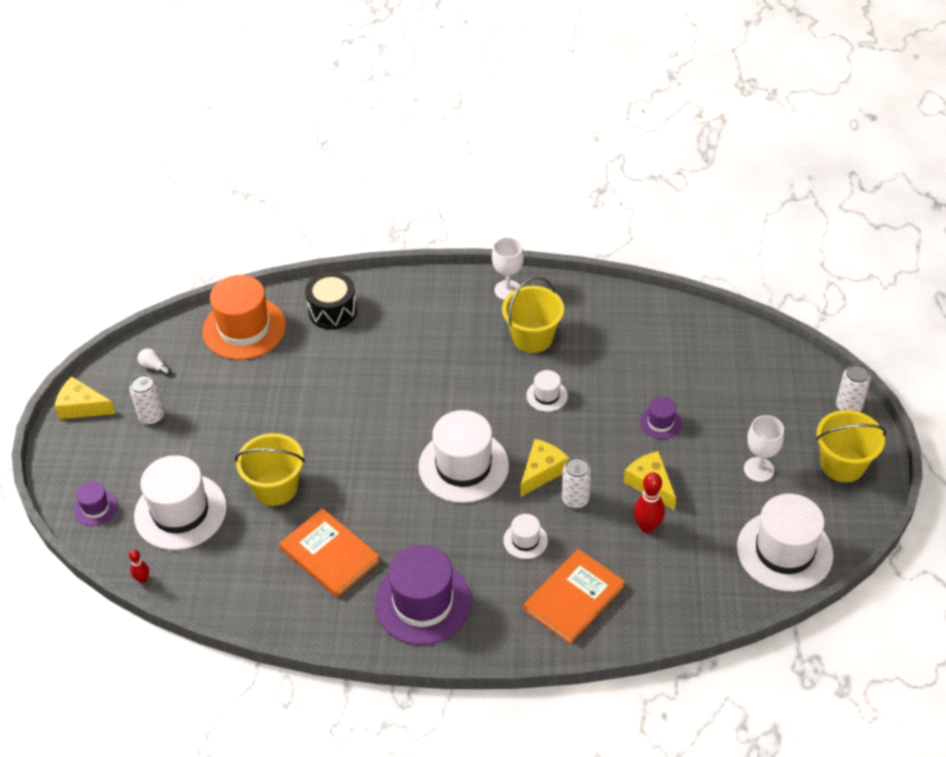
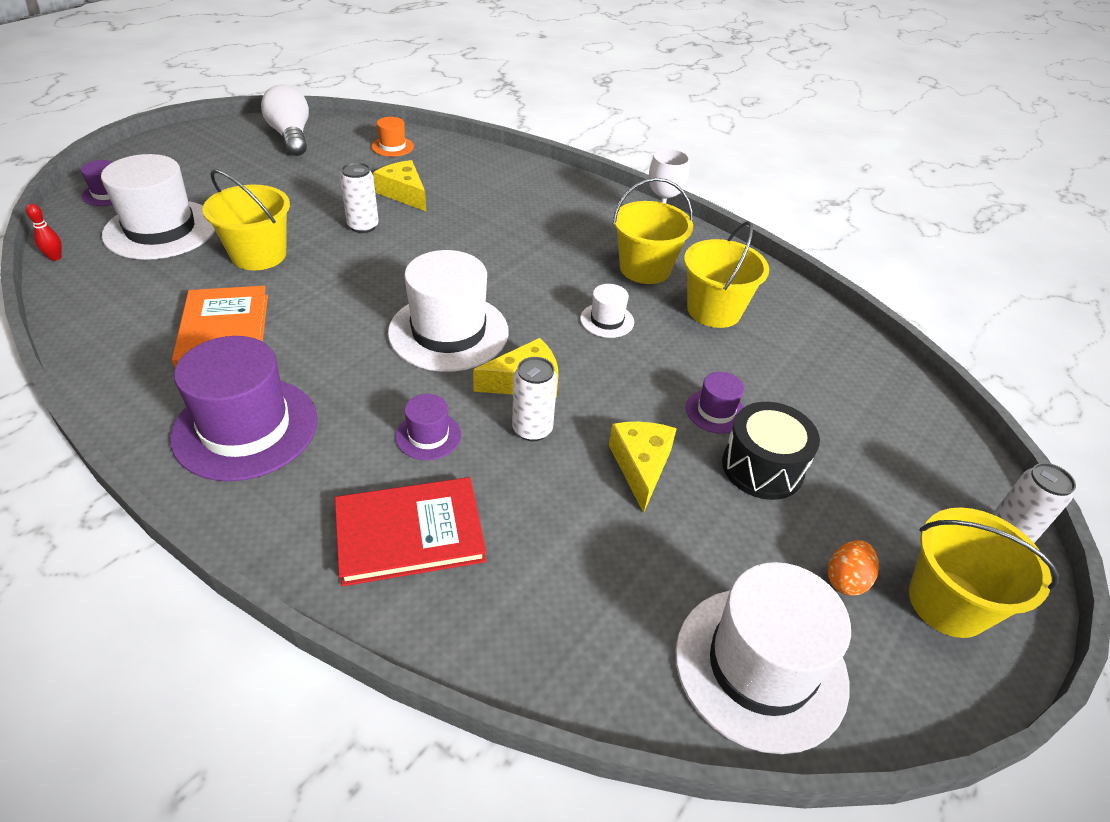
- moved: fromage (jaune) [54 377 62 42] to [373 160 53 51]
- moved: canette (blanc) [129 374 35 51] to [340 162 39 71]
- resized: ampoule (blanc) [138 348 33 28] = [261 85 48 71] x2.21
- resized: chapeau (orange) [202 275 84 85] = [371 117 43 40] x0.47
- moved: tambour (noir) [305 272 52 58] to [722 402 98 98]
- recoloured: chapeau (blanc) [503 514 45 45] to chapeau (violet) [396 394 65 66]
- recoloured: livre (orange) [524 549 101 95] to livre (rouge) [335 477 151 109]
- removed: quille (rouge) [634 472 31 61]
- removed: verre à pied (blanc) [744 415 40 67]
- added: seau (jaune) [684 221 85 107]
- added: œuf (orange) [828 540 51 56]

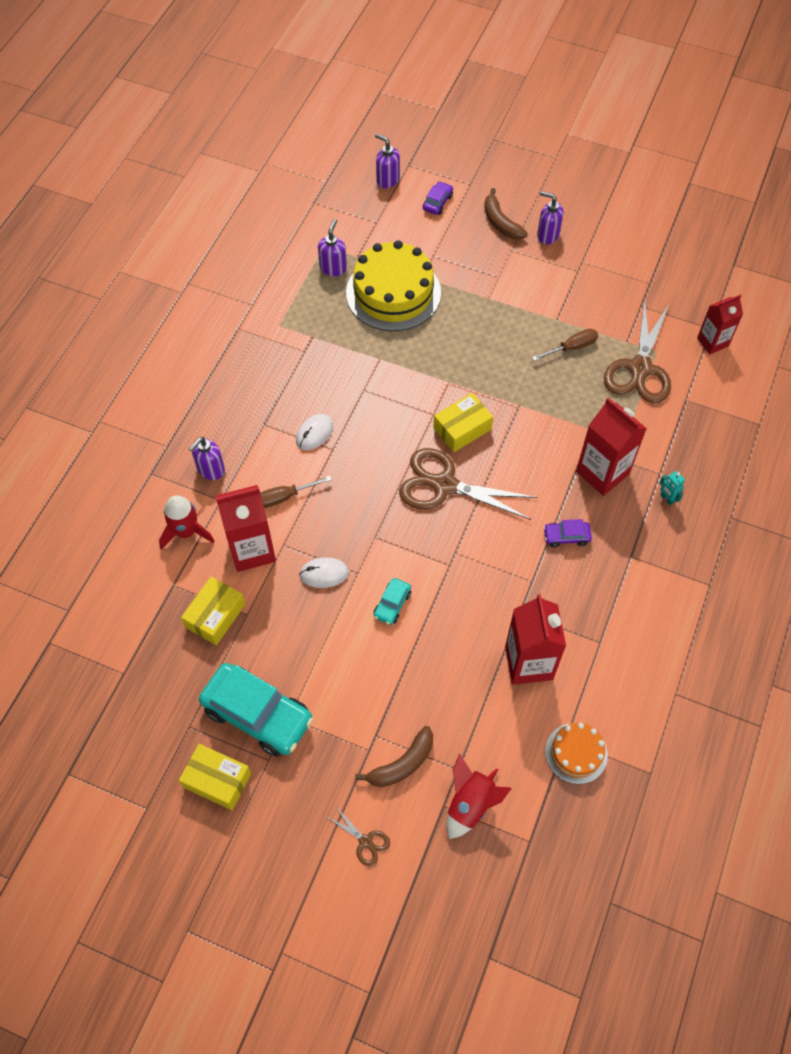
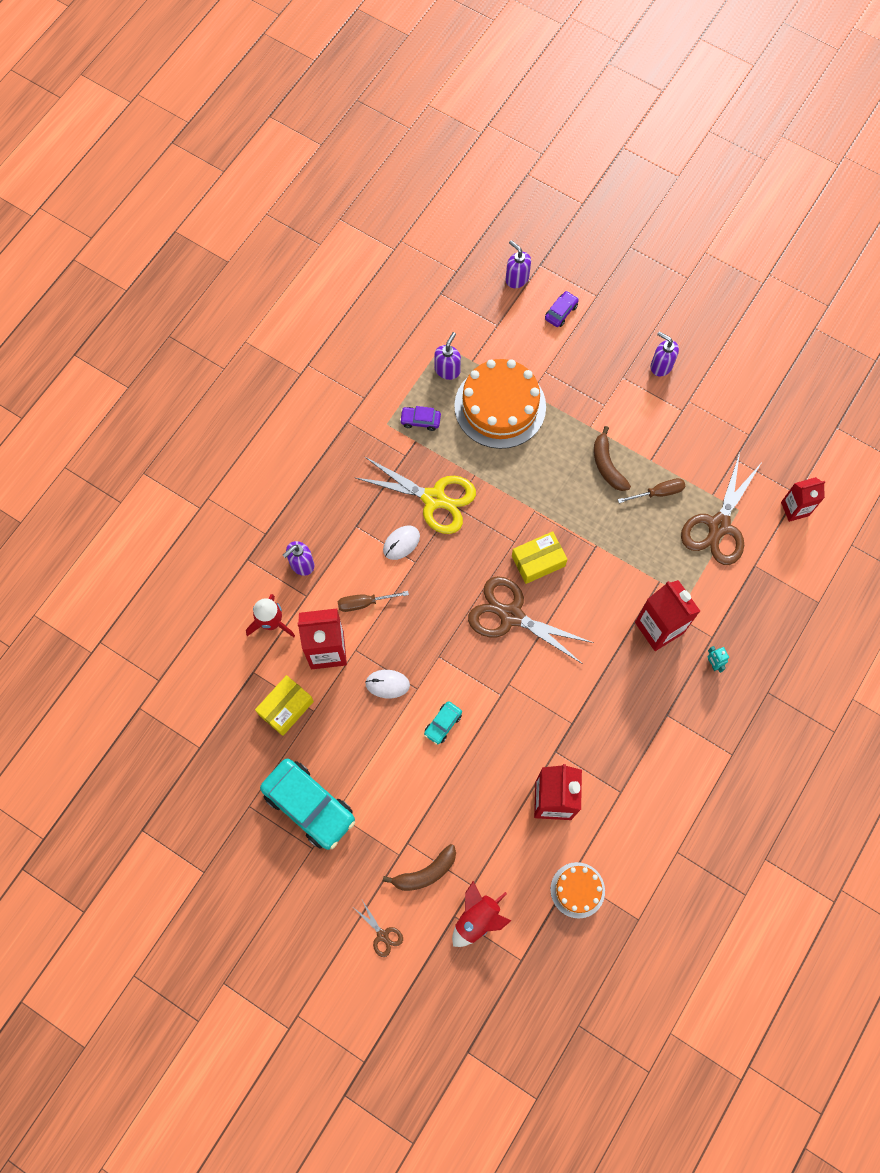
- removed: boîte (jaune) [179 744 72 66]
- recoloured: gâteau (jaune) [346 240 95 91] to gâteau (orange) [454 359 92 90]
- moved: banane (marron) [484 188 44 52] to [594 426 37 65]
- moved: voiture (violet) [543 519 49 28] to [400 406 41 25]
- added: ciseaux (jaune) [354 456 122 78]

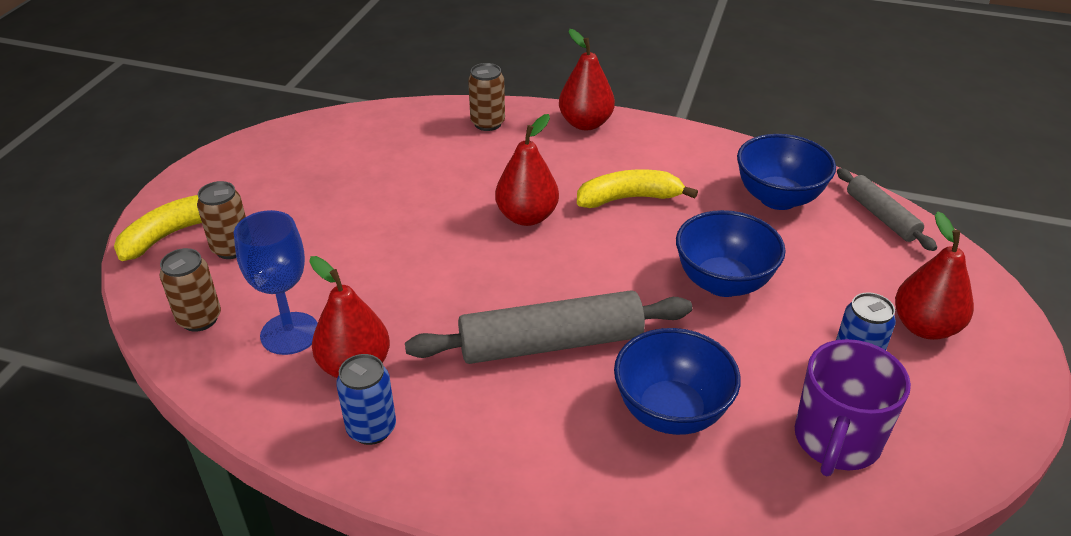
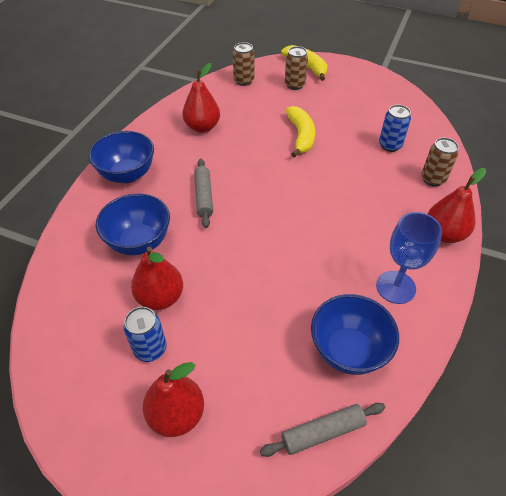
- moved: verre à pied (bleu) [234 210 84 145] to [376 212 66 92]
- moved: canette (bleu) [336 354 60 91] to [379 105 32 47]
- resized: rouleau à pâtisserie (gris) [405 290 287 74] = [194 159 19 69] x0.57
- moved: poire (rouge) [495 114 64 112] to [131 246 52 64]
- moved: banane (jaune) [577 169 121 39] to [286 106 29 51]
- moved: bol (bleu) [676 210 110 87] to [88 131 66 52]
- removed: tasse (violet) [795 339 116 137]

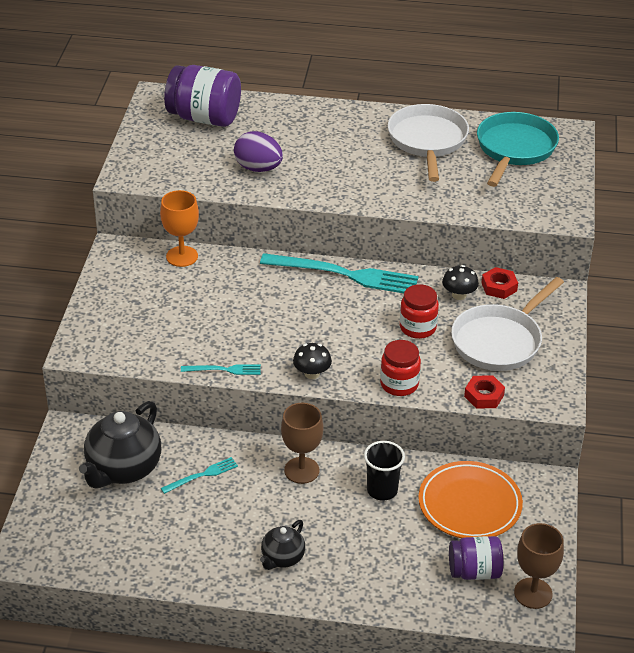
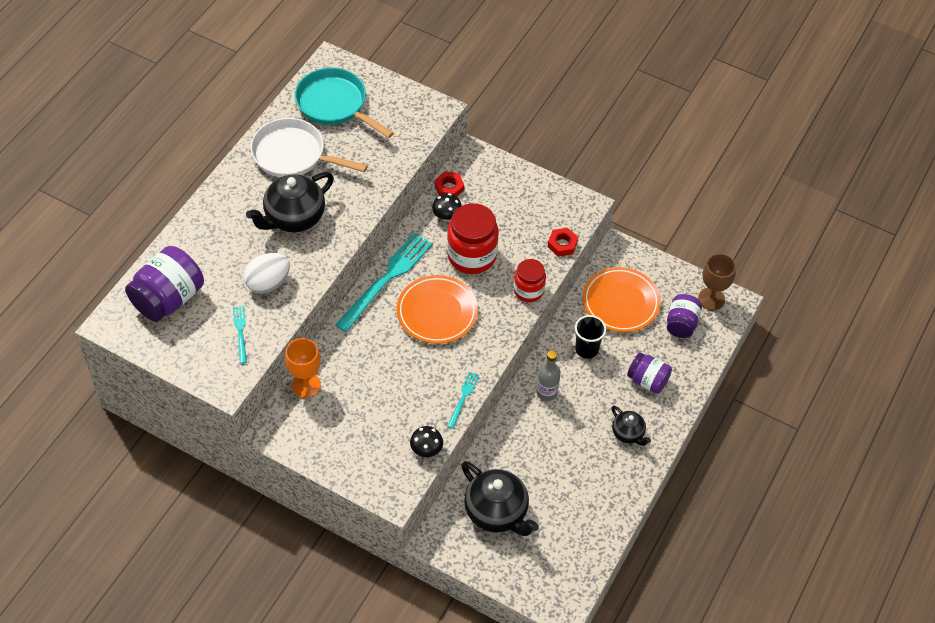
- moved: fourchette (turquoise) [161 457 77 37] to [233 306 14 58]
- recoloured: œuf (violet) [234 131 49 41] to œuf (blanc) [243 253 47 40]
- replaced: verre à pied (marron) [281 403 42 81] to bouteille (gris) [536 350 25 51]
- moved: champignon (noir) [293 343 39 36] to [410 426 33 31]
- resized: bocal (rouge) [400 284 39 55] = [447 203 52 71] x1.63
- removed: poêle (blanc) [451 277 113 94]
- added: théière (noir) [246 172 88 60]
- added: assiette (orange) [397 275 81 69]
- added: bocal (violet) [627 352 45 42]

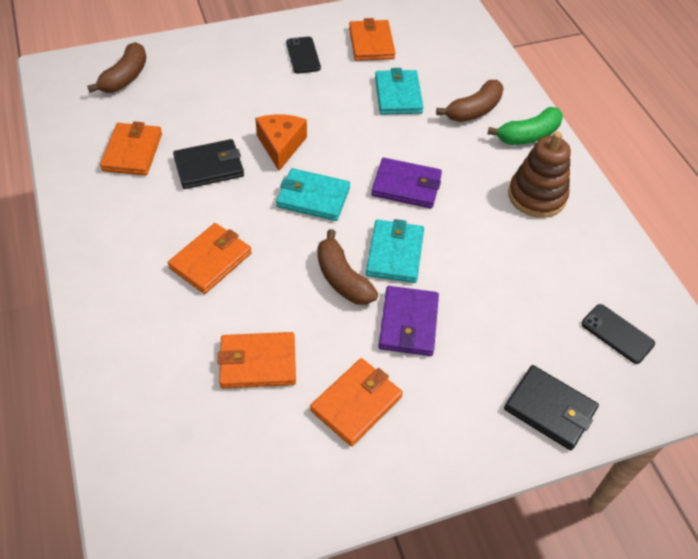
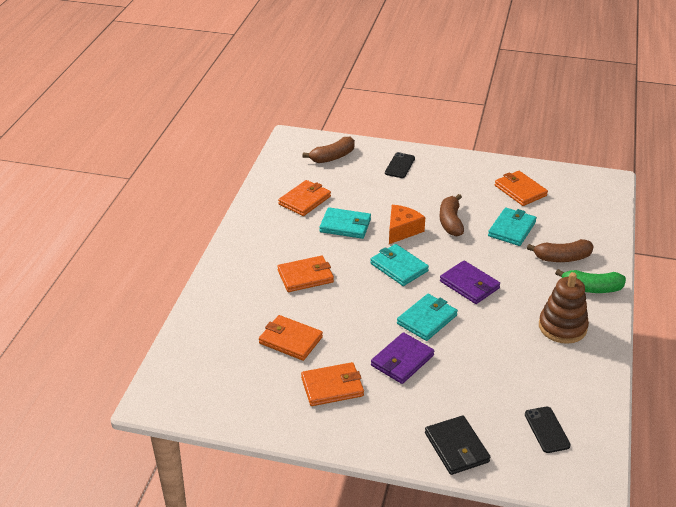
- recoloured: portefeuille (noir) [173 139 71 50] to portefeuille (turquoise) [319 207 52 32]
- moved: téléphone (noir) [286 37 35 37] to [385 152 30 26]
- moved: banane (marron) [317 229 61 76] to [440 194 24 42]
- turned: portefeuille (orange) [349 18 46 43] = [495 171 53 35] 60 degrees counterclockwise

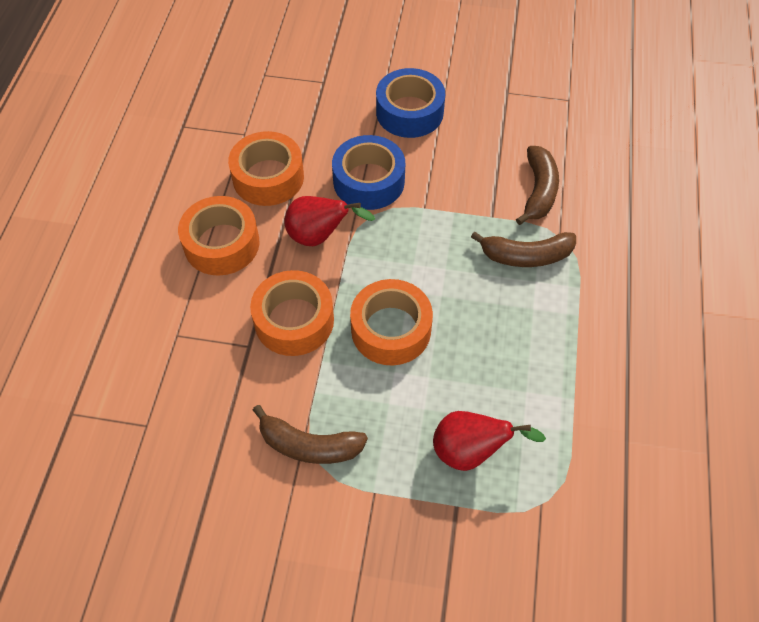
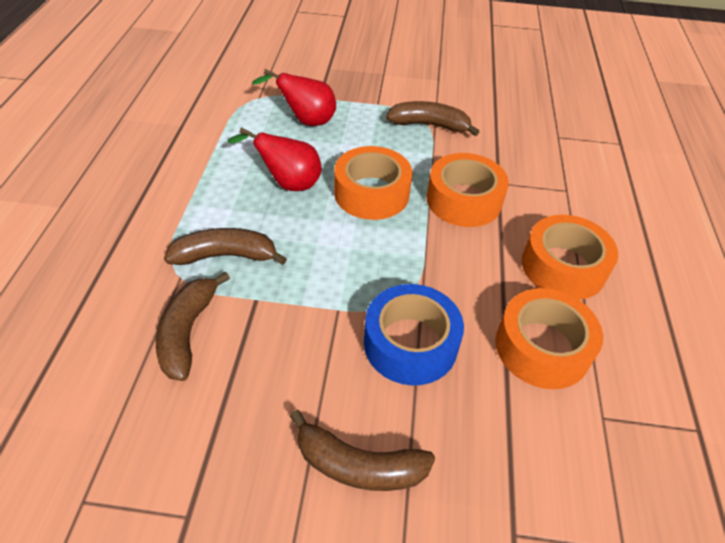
- moved: poire (rouge) [284 196 91 50] to [228 128 94 63]
- replaced: ruban adhésif (bleu) [376 68 69 70] to banane (marron) [290 410 145 81]

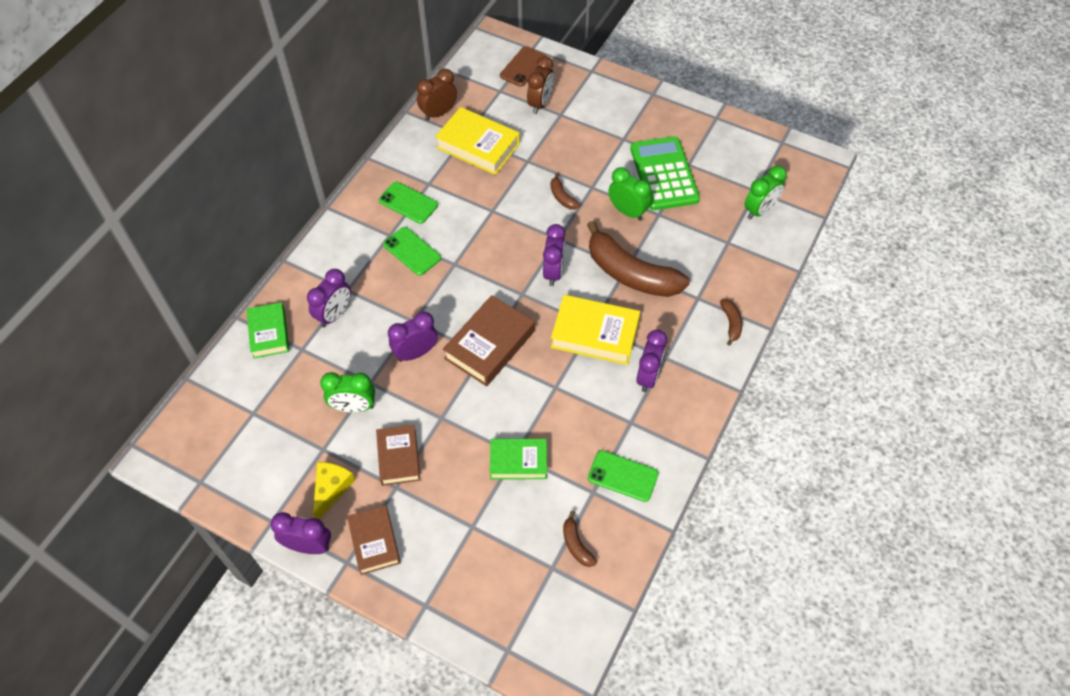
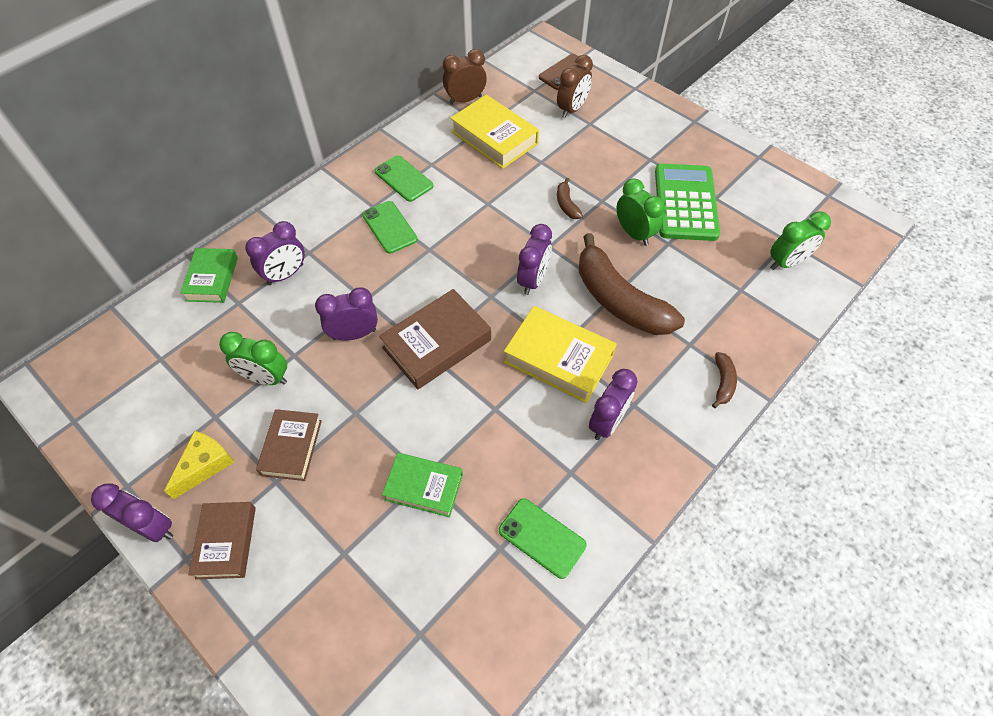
- removed: banane (marron) [563 511 34 56]

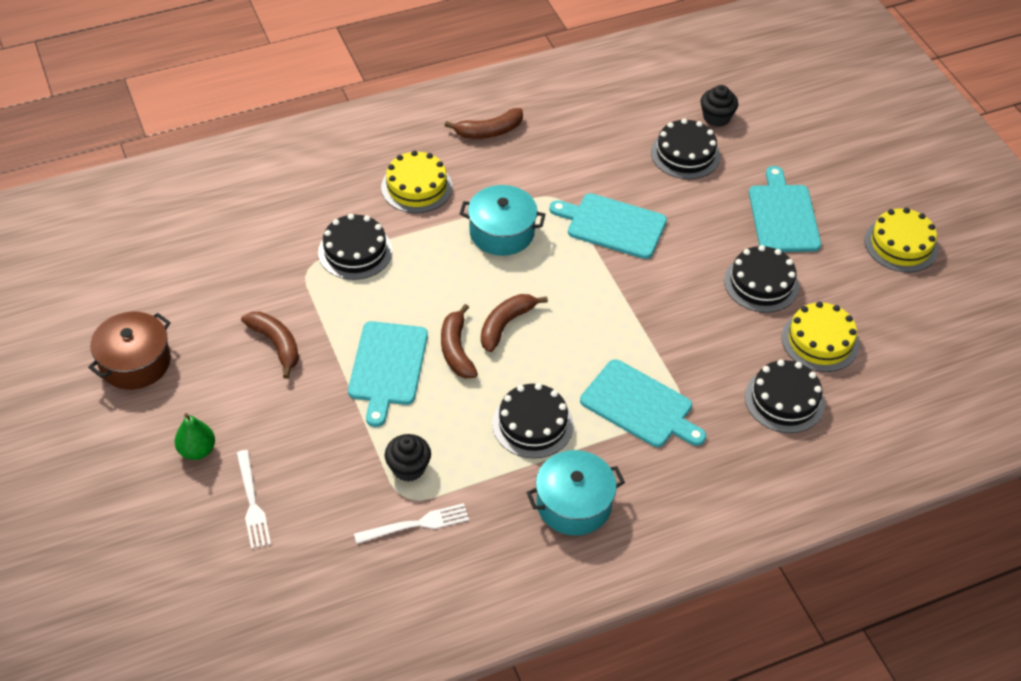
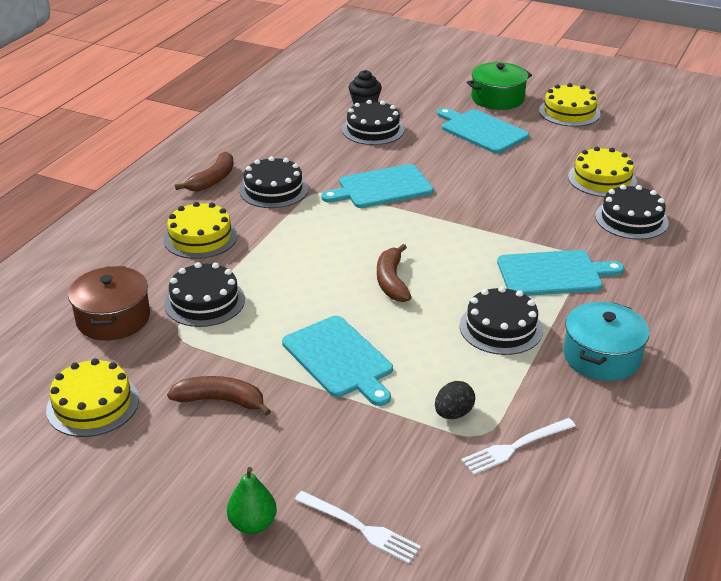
- moved: marmite (marron) [88 312 83 78] to [68 266 82 75]
- turned: fourchette (blanc) [354 503 115 41] = [461 418 115 57] 150 degrees counterclockwise
- replaced: muffin (noir) [385 434 46 48] to œuf (noir) [435 381 40 38]
- removed: banane (marron) [441 304 37 75]
- removed: marmite (turquoise) [460 185 85 71]
- moved: gâteau (noir) [724 245 75 68] to [239 156 69 52]
- added: gâteau (jaune) [46 358 93 79]
- added: marmite (vert) [467 62 65 48]

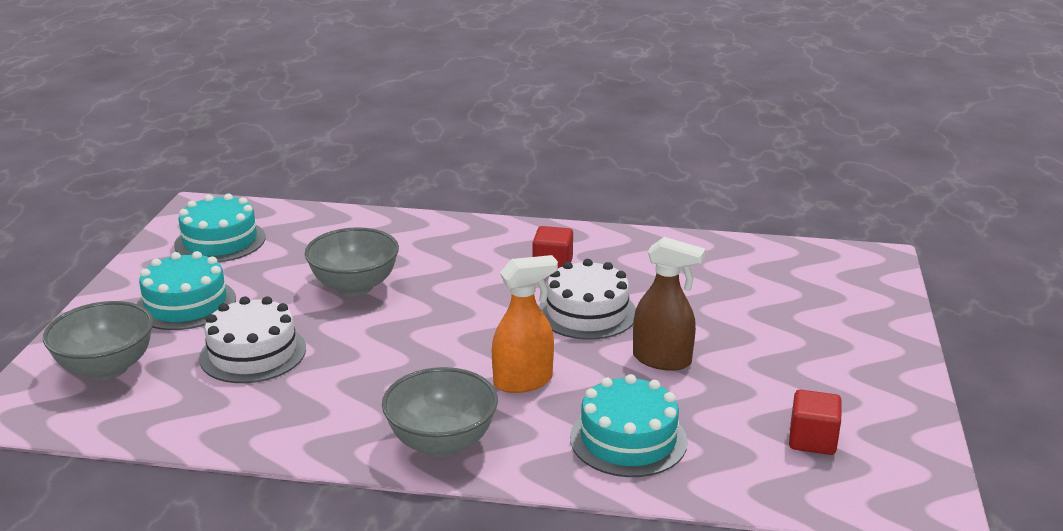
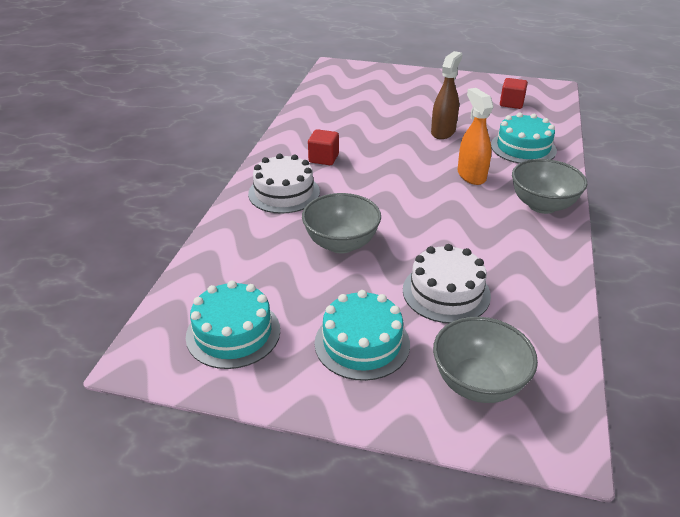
- moved: gâteau (blanc) [539 259 97 81] to [248 154 72 60]

